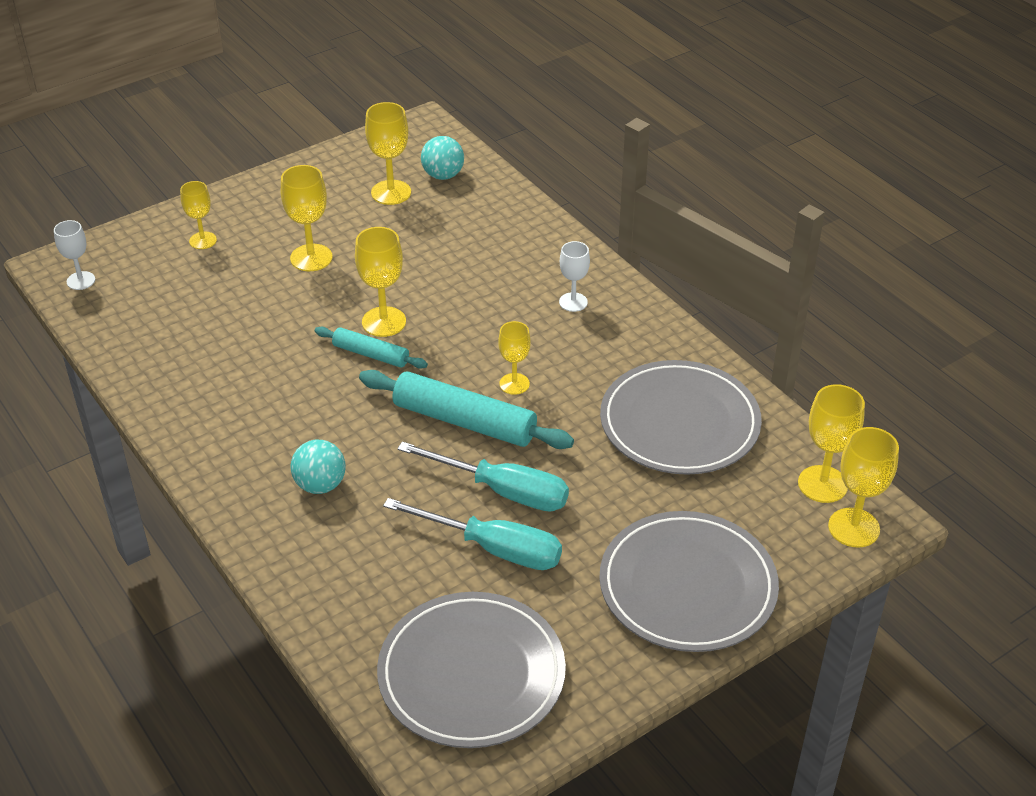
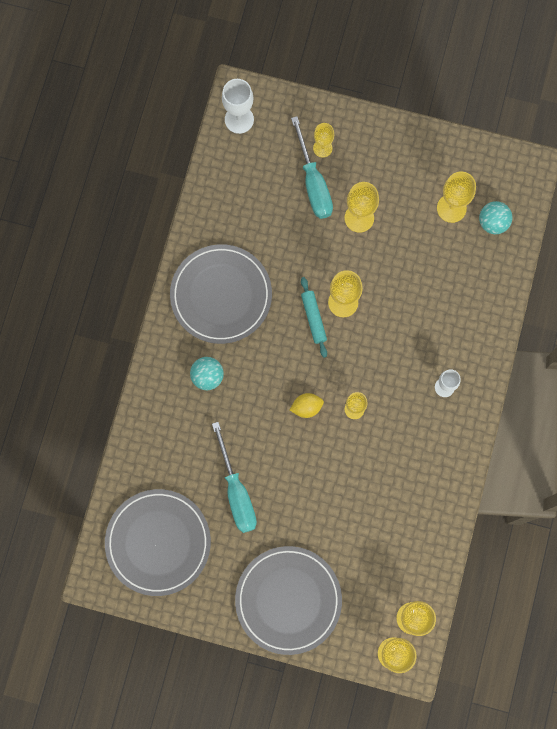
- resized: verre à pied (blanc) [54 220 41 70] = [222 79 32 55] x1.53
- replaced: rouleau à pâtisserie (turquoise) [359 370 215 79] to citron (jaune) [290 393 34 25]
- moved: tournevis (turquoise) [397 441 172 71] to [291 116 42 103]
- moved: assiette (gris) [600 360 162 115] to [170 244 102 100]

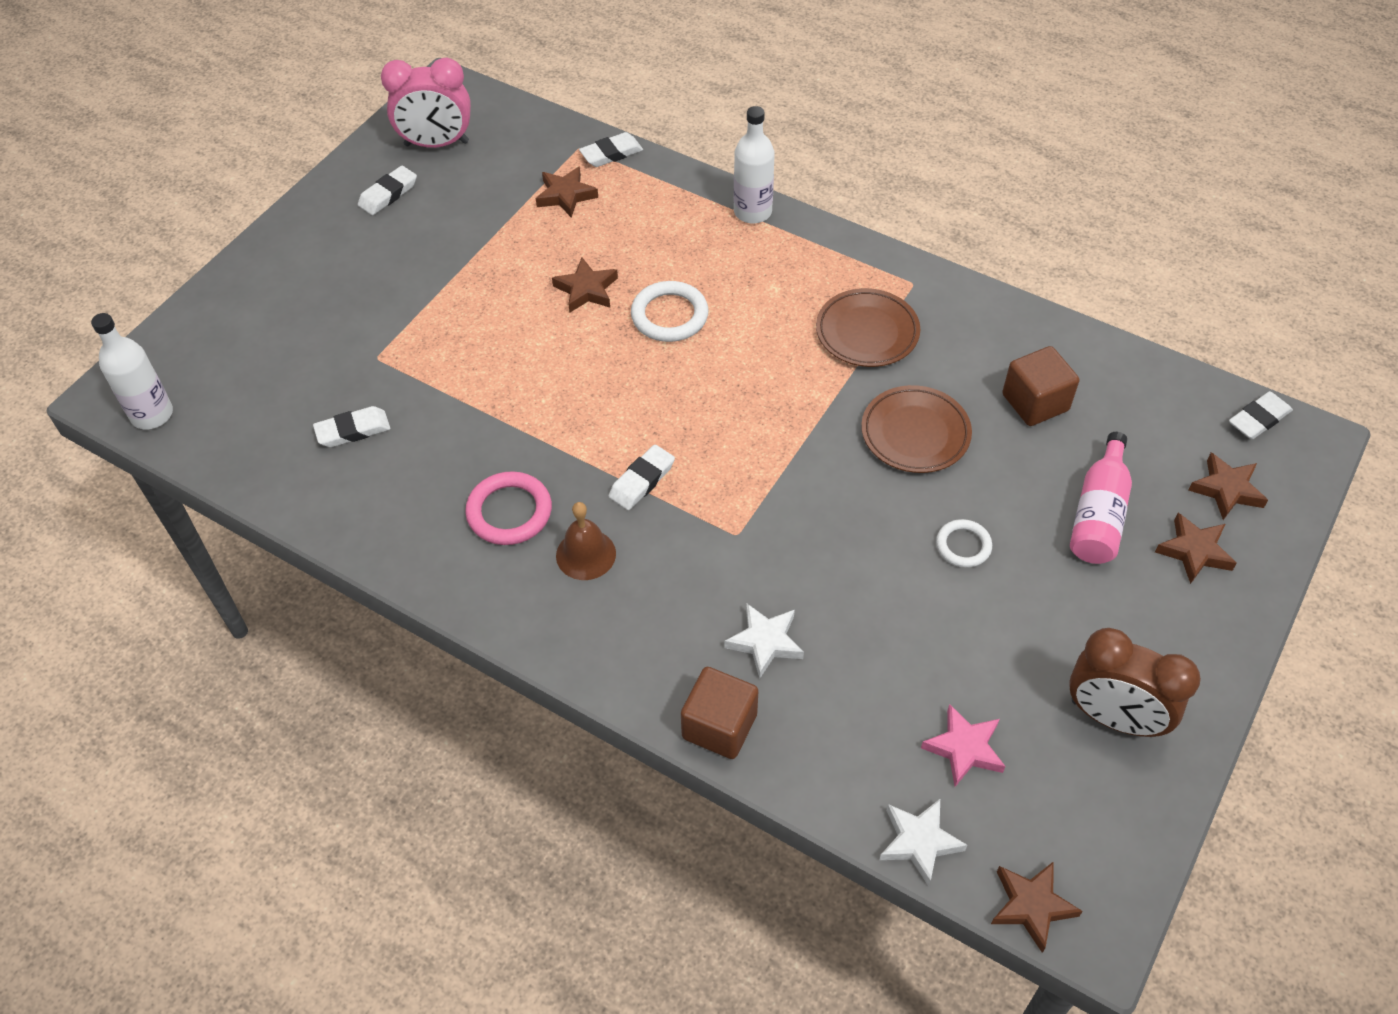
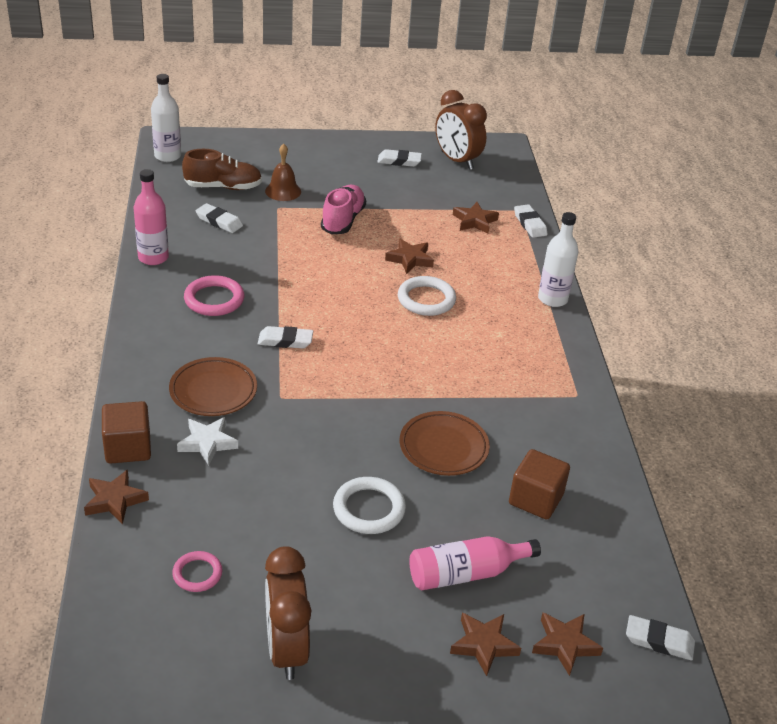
- recoloured: réveil (rose) [381 58 90 90] to réveil (marron) [435 90 52 80]
- moved: cloche (marron) [556 502 60 78] to [265 144 36 57]
- turned: gomme (blanc) [579 132 64 35] = [514 204 34 34] 45 degrees clockwise
- moved: assiette (marron) [816 288 104 79] to [169 357 88 59]
- removed: étoile (blanc) [879 799 88 87]
- replaced: étoile (rose) [921 704 85 83] to anneau (rose) [172 551 51 41]
- resized: anneau (blanc) [936 519 56 49] = [333 477 73 57] x1.58
- moved: étoile (marron) [991 861 92 92] to [84 469 65 55]
- added: bouteille (rose) [133 169 36 96]
- added: chaussure (marron) [182 149 80 41]
- added: chaussure (rose) [321 185 45 49]

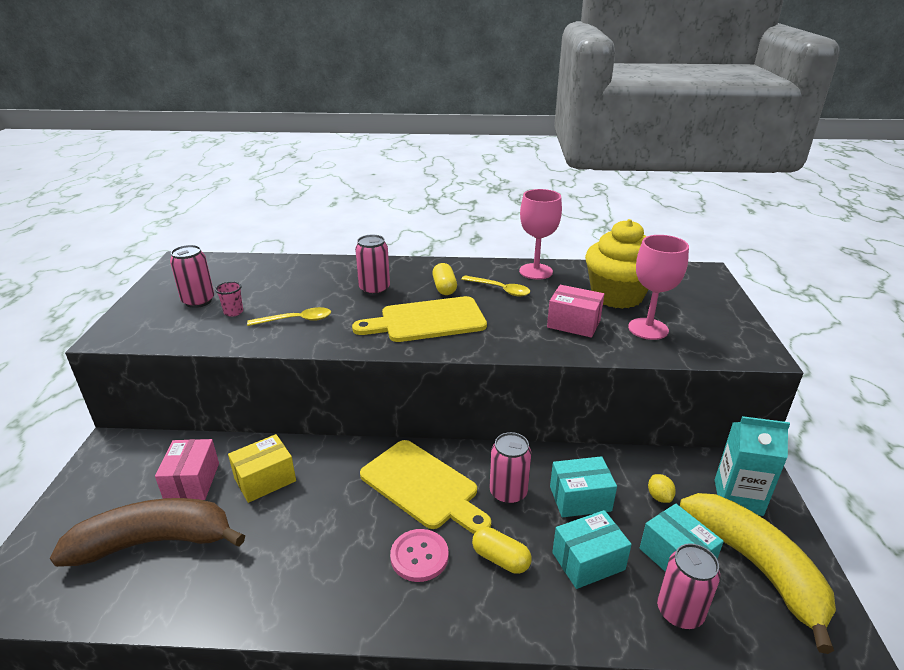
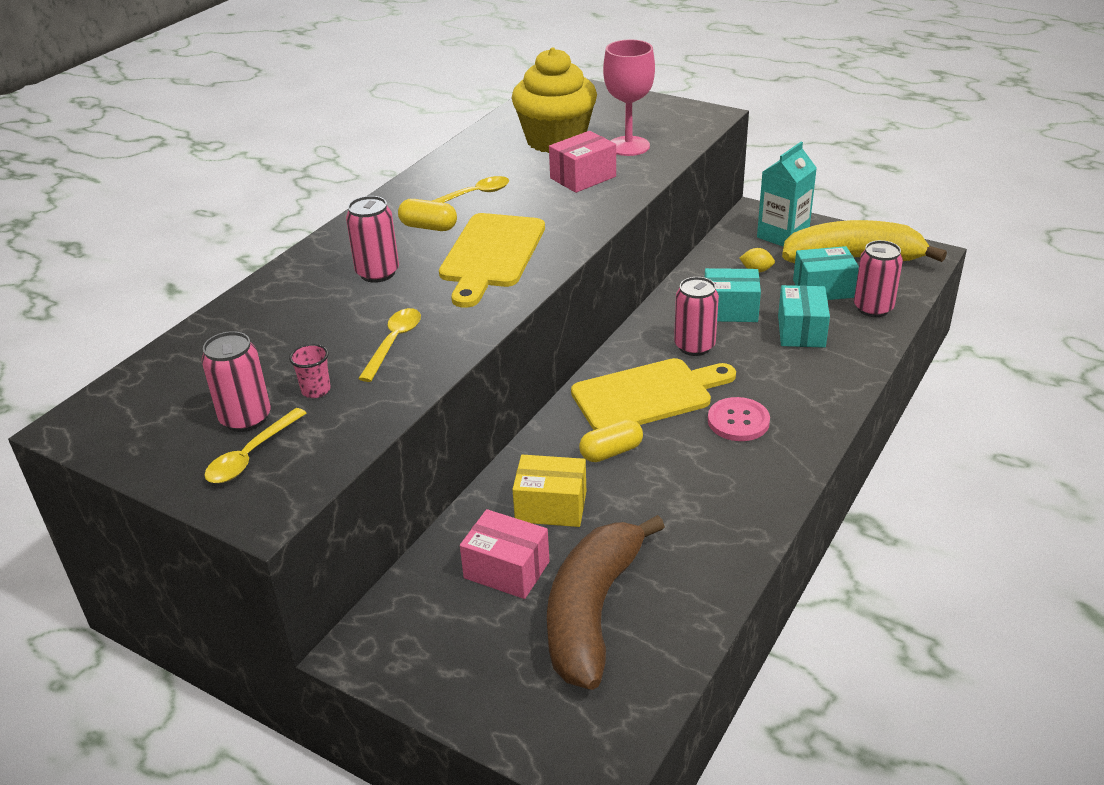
- turned: boîte (jaune) [228 434 68 69] = [512 455 74 72] 75 degrees counterclockwise
- moved: gélule (jaune) [472 527 59 47] to [579 419 64 43]
- removed: verre à pied (rose) [519 189 43 90]
- turned: boîte (turquoise) [550 456 67 62] = [705 268 56 54] 75 degrees clockwise
- added: cuillère (jaune) [204 408 102 75]

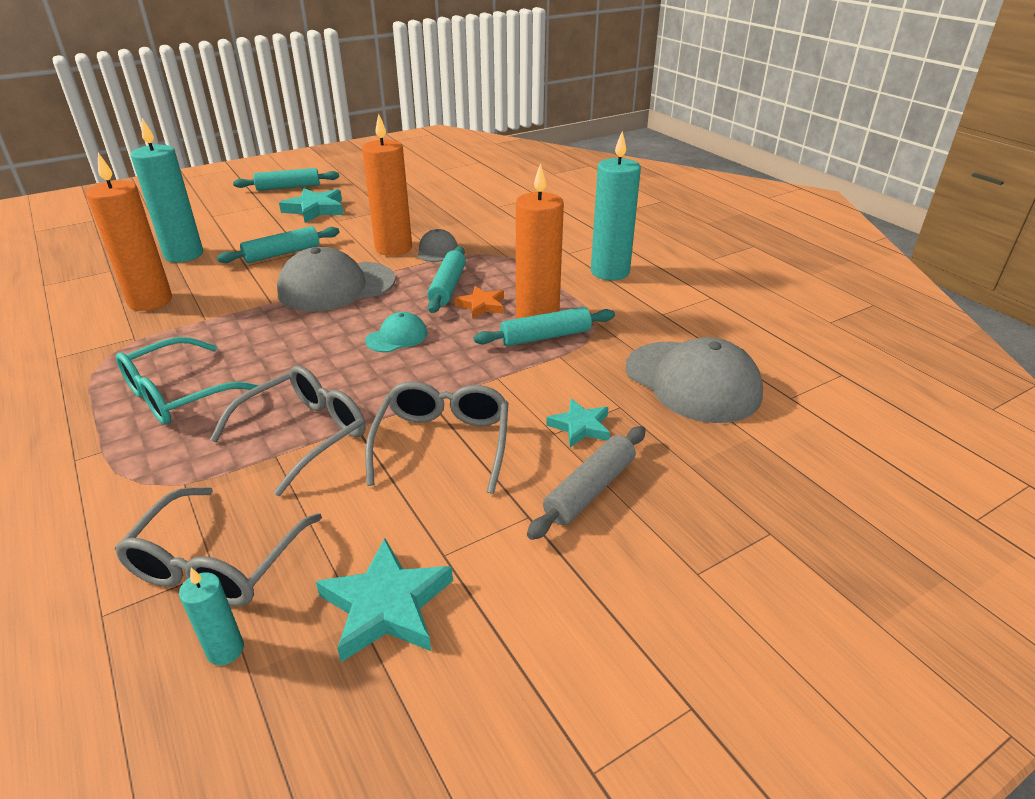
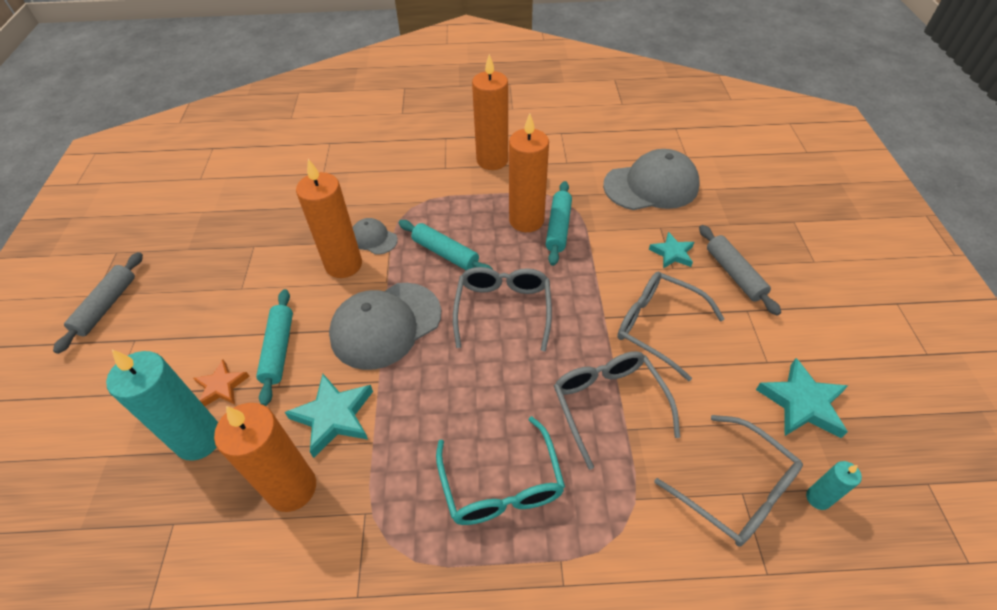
- recoloured: rouleau à pâtisserie (turquoise) [233 168 106 23] to rouleau à pâtisserie (gris) [53 252 90 102]
- turned: casquette (gris) [277 247 119 64] = [329 283 112 87] 45 degrees clockwise
- moved: étoile (turquoise) [279 188 65 35] to [285 374 88 84]
- replaced: casquette (turquoise) [365 312 62 40] to lunettes (gris) [453 267 99 84]
- moved: étoile (orange) [455 286 49 33] to [193 360 57 46]
- recoloured: bougie (turquoise) [591 131 50 150] to bougie (orange) [472 54 36 116]

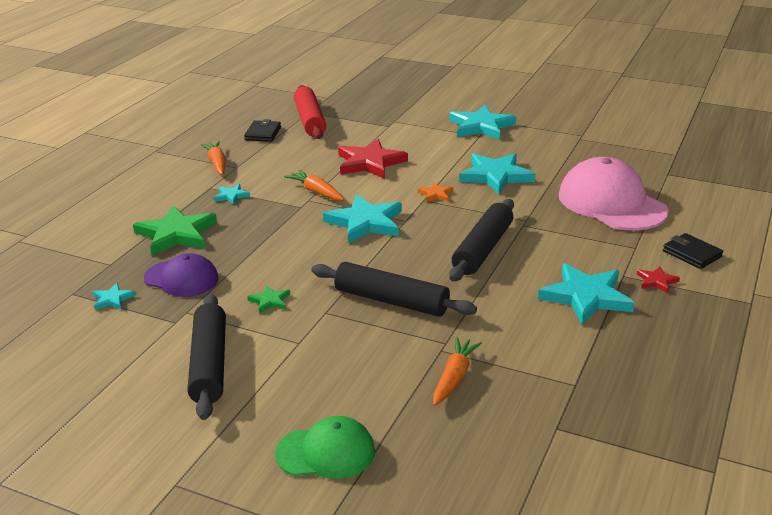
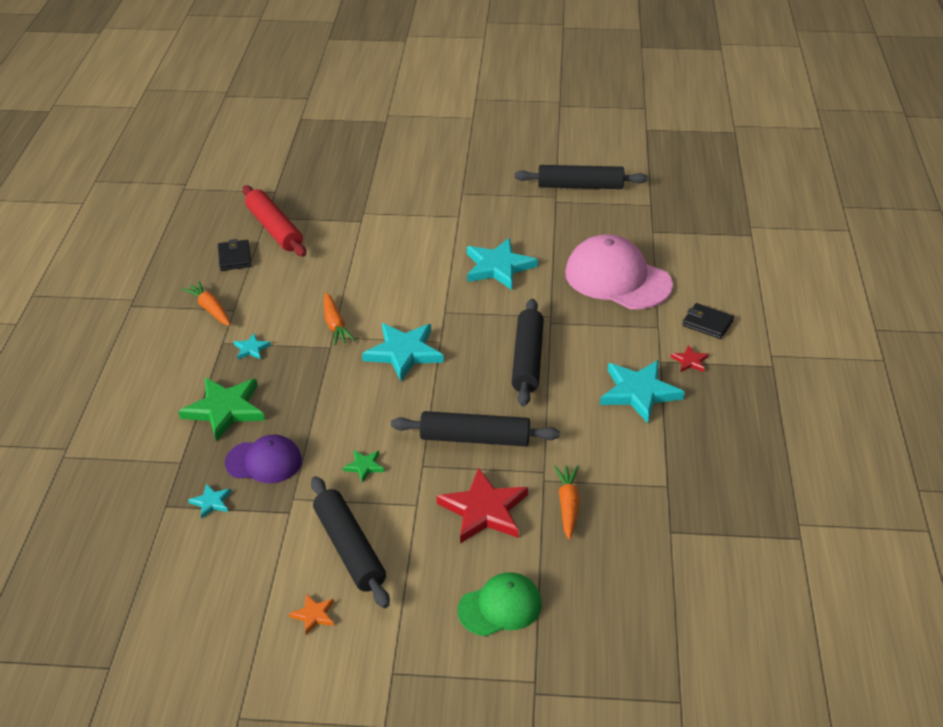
- turned: carotte (orange) [284 170 60 31] = [324 293 32 53] 135 degrees counterclockwise
- moved: étoile (rouge) [338 139 70 40] to [437 467 91 76]
- moved: étoile (orange) [418 182 35 20] to [289 594 45 41]
- removed: étoile (turquoise) [449 105 67 35]
- added: rouleau à pâtisserie (noir) [515 165 133 24]

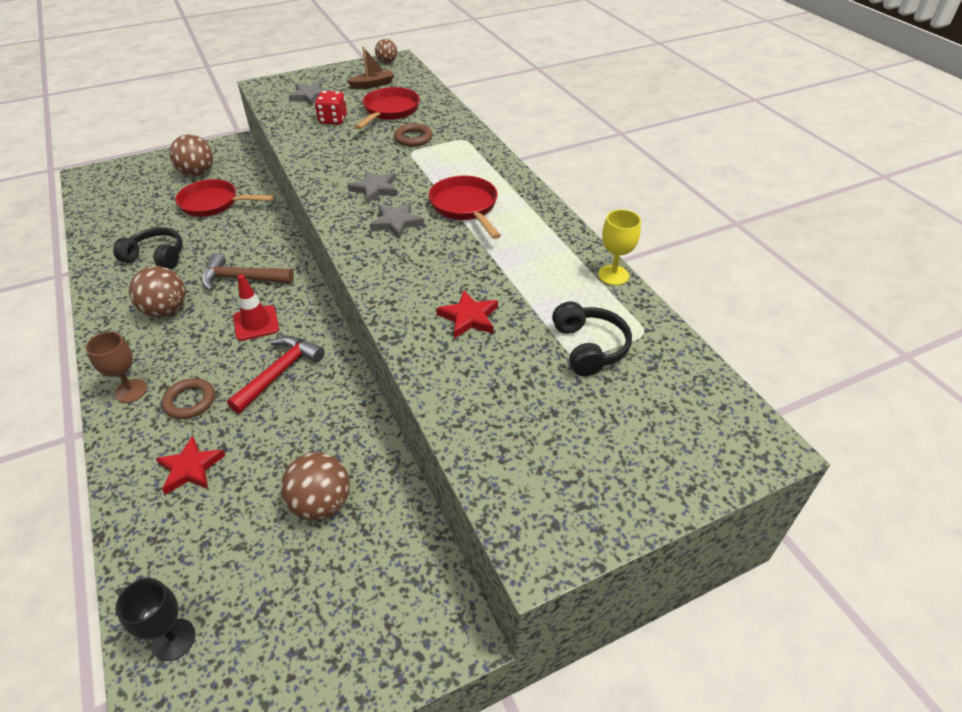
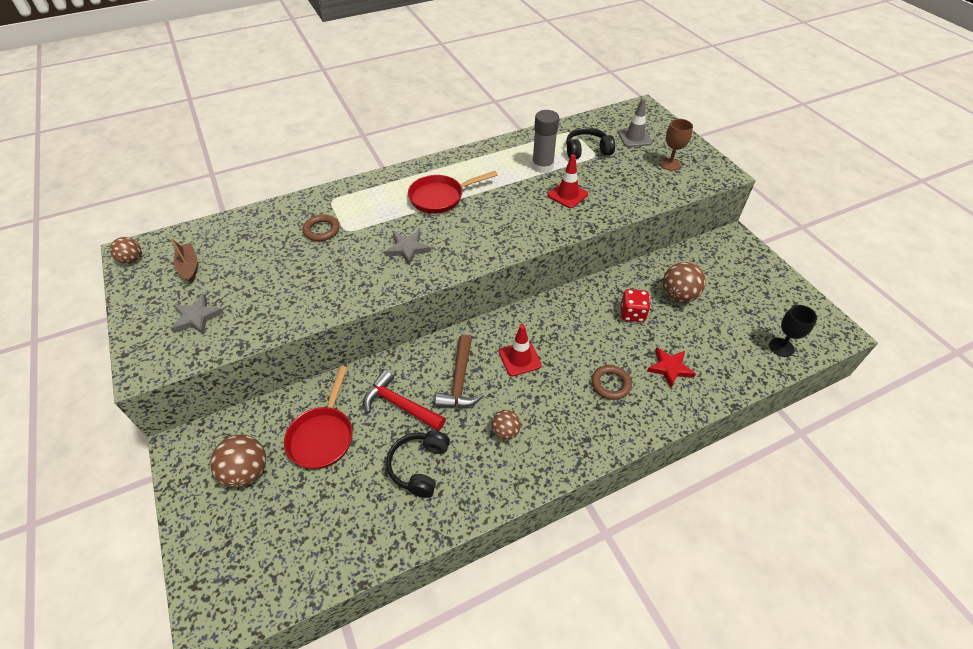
- moved: verre à pied (marron) [85 331 62 72] to [660 119 33 52]
- resized: balle (marron) [129 266 57 52] = [491 410 30 30] x0.61
- moved: marteau (rouge) [227 336 98 78] to [363 370 83 61]
- moved: dé (rouge) [315 91 32 34] to [621 289 29 33]
- removed: poêle (rouge) [355 87 65 43]
- removed: étoile (gris) [370 202 54 37]
- replaced: étoile (rouge) [436 290 62 48] to cône de chantier (rouge) [548 154 40 54]
- removed: verre à pied (jaune) [598 209 43 76]
- added: bâton de colle (gris) [532 110 27 63]
- added: cône de chantier (gris) [618 98 34 49]

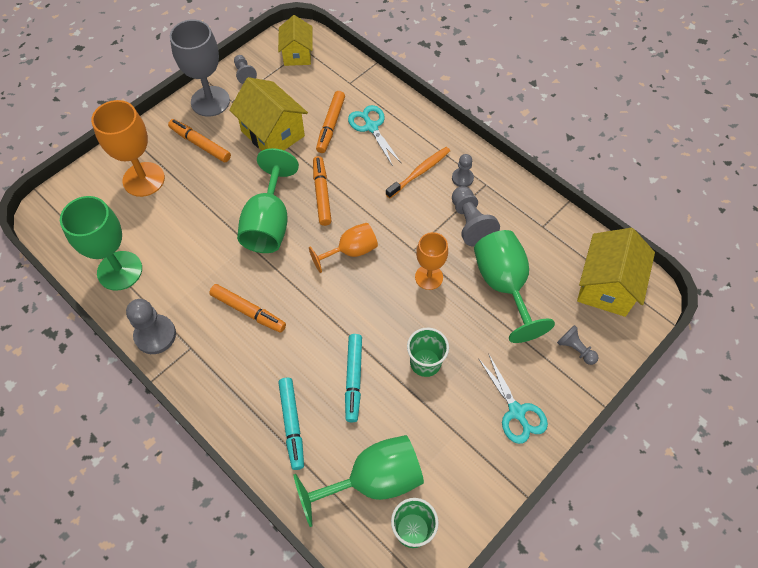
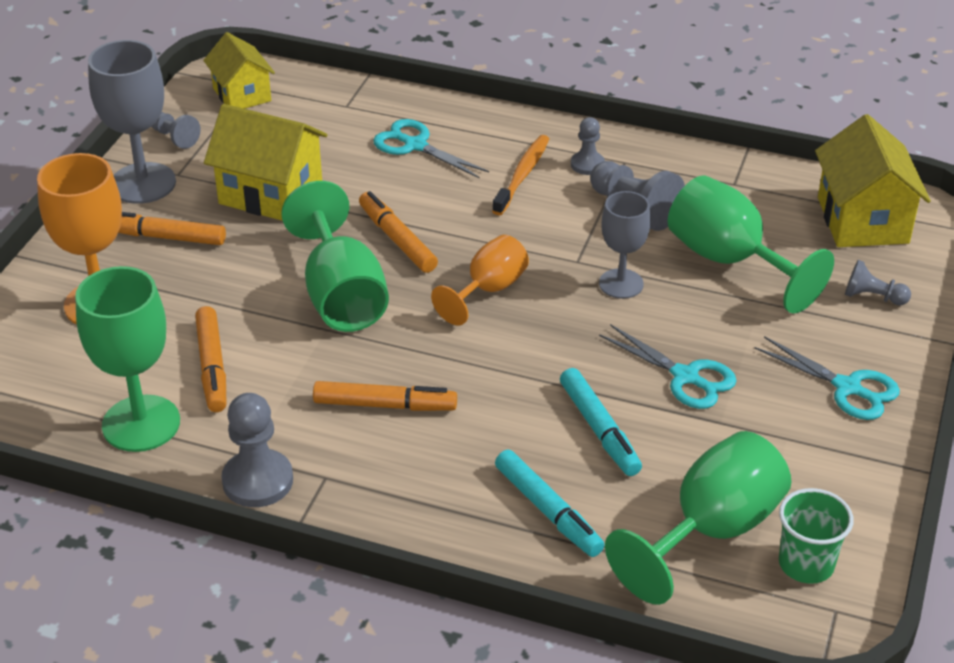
- moved: feutre (orange) [316 91 29 62] to [195 306 31 106]
- replaced: gobelet (vert) [407 328 42 49] to ciseaux (turquoise) [599 324 138 85]
- recoloured: verre à pied (orange) [415 232 33 58] to verre à pied (gris) [599 191 52 108]

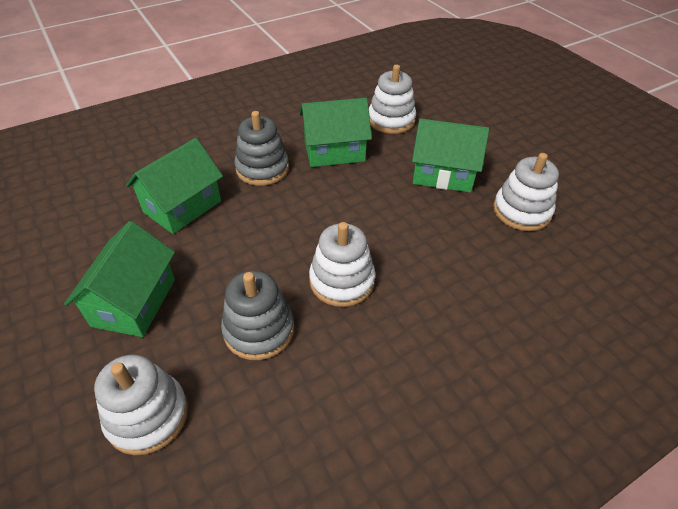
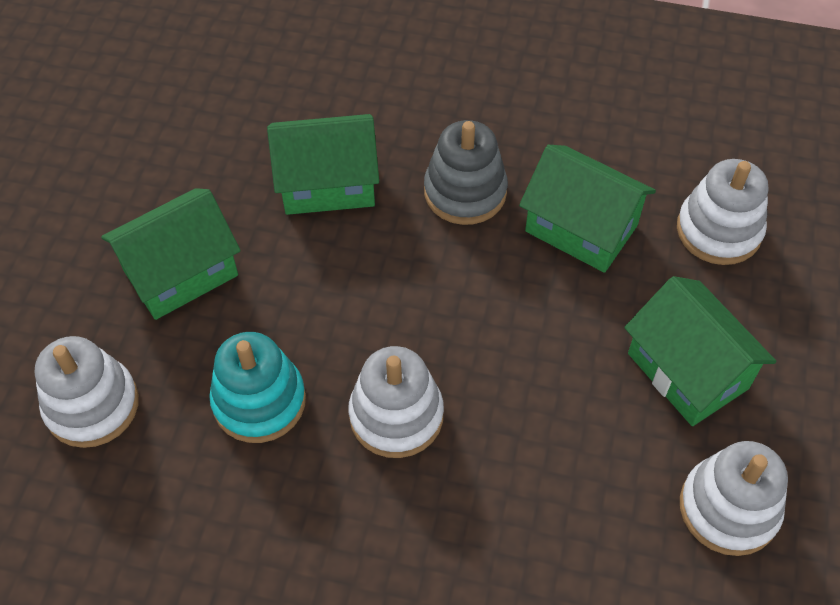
- recoloured: jouet à empiler (gris) [221 271 73 89] to jouet à empiler (turquoise) [209 332 97 111]

